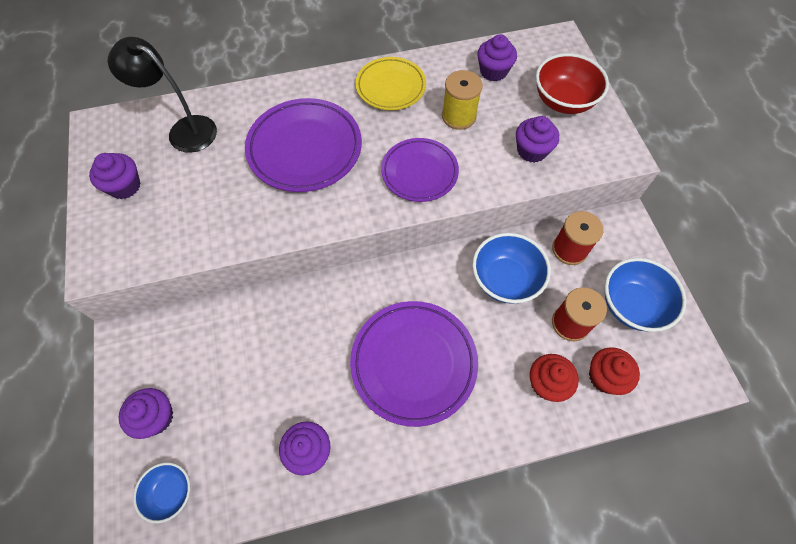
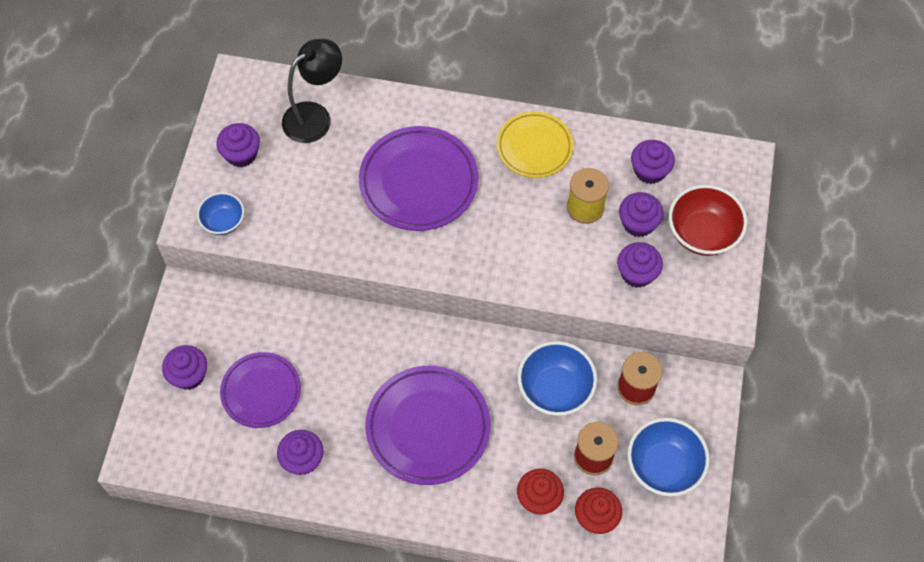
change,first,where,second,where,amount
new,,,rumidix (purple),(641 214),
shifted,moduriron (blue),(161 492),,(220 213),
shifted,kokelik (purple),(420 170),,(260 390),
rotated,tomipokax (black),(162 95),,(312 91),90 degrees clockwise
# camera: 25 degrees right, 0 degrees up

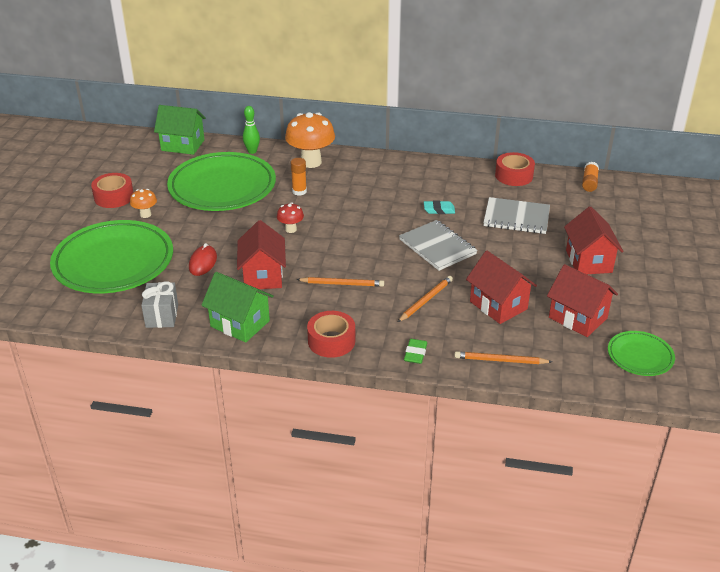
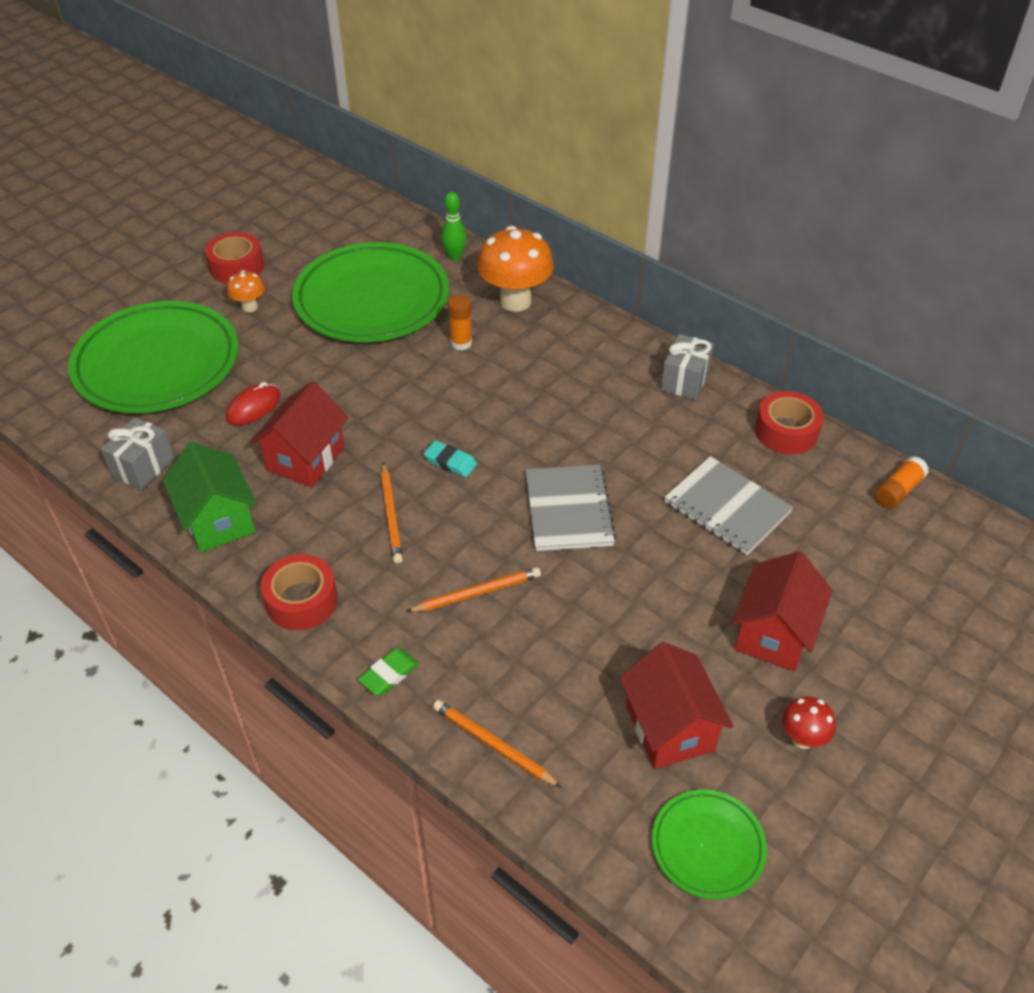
change,first,where,second,where,amount
gone,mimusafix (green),(180 130),,,
gone,mimusafix (red),(501 287),,,
new,,,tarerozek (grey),(687 367),
shifted,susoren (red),(290 218),,(809 722),
shifted,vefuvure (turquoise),(439 207),,(450 459),
rotated,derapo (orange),(340 282),,(392 513),45 degrees clockwise
# camera: 30 degrees right, 10 degrees up

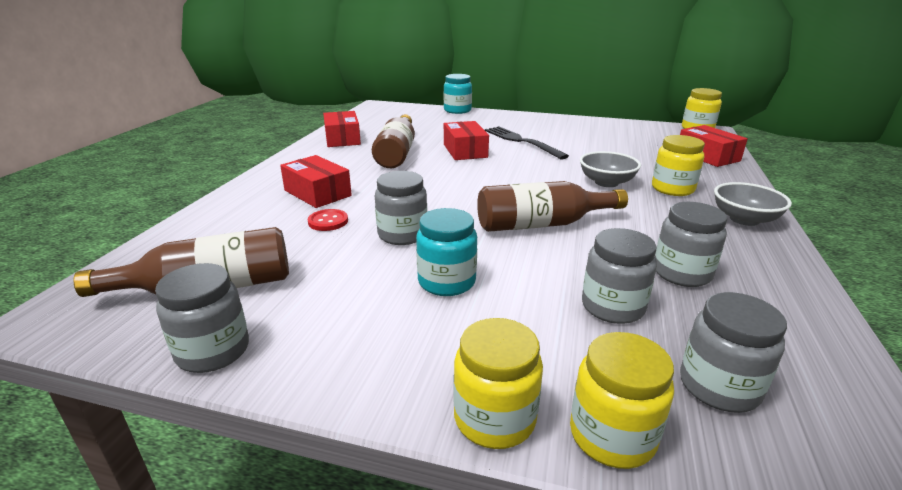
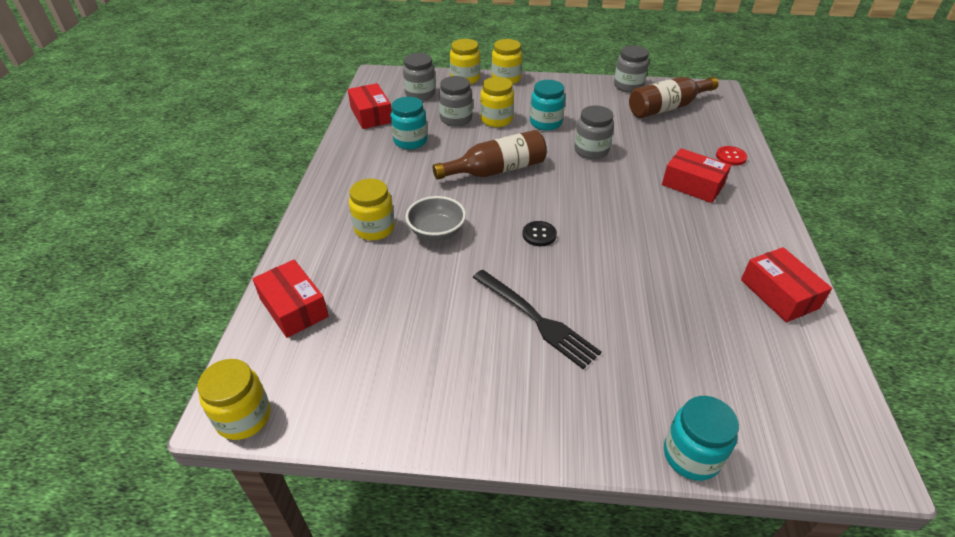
change,first,where,second,where,amount
gone,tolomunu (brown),(393 141),,,
gone,moduriron (grey),(753 204),,,
new,,,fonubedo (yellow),(497 102),
new,,,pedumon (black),(539 233),
shifted,pedumon (red),(327 220),,(732 156),
shifted,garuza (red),(466 140),,(370 106),
repainted,fonubedo (grey),(691 244),fonubedo (turquoise),(408 123),
# camera: 170 degrees right, 15 degrees up

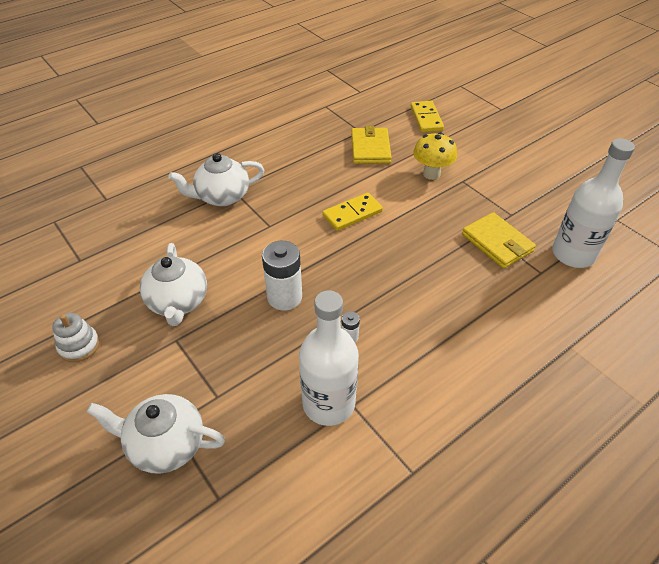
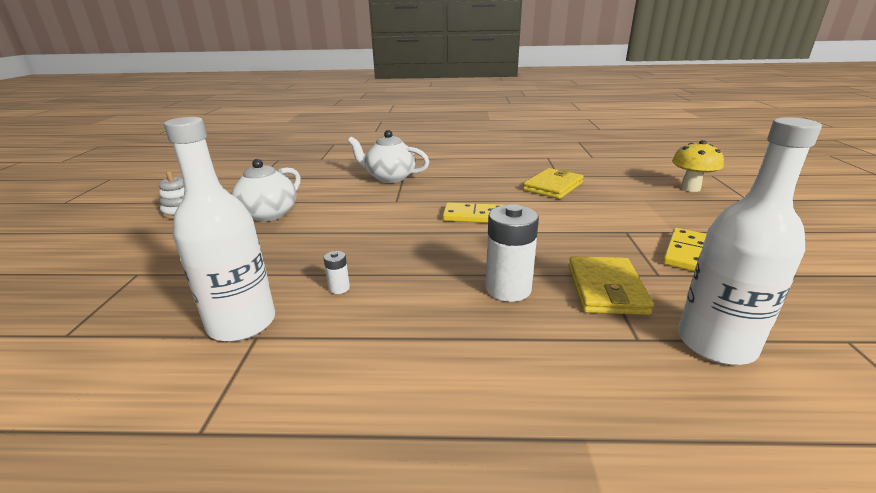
change,first,where,second,where,amount
gone,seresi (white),(156 434),,,
shifted,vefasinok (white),(282 276),,(512 253),
shifted,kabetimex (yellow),(427 116),,(685 249),
shifted,susoren (yellow),(435 156),,(698 166),
# camera: 40 degrees right, 20 degrees down

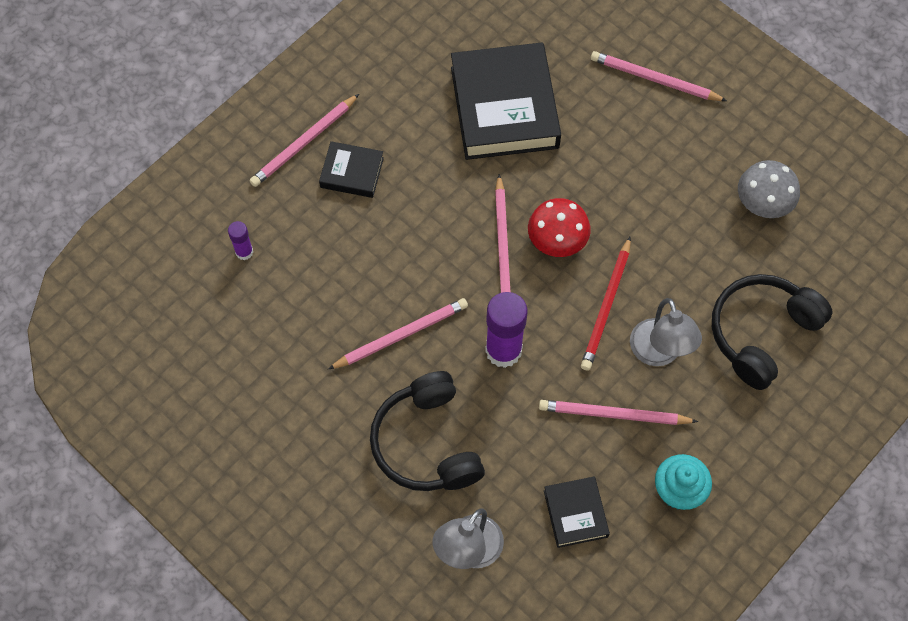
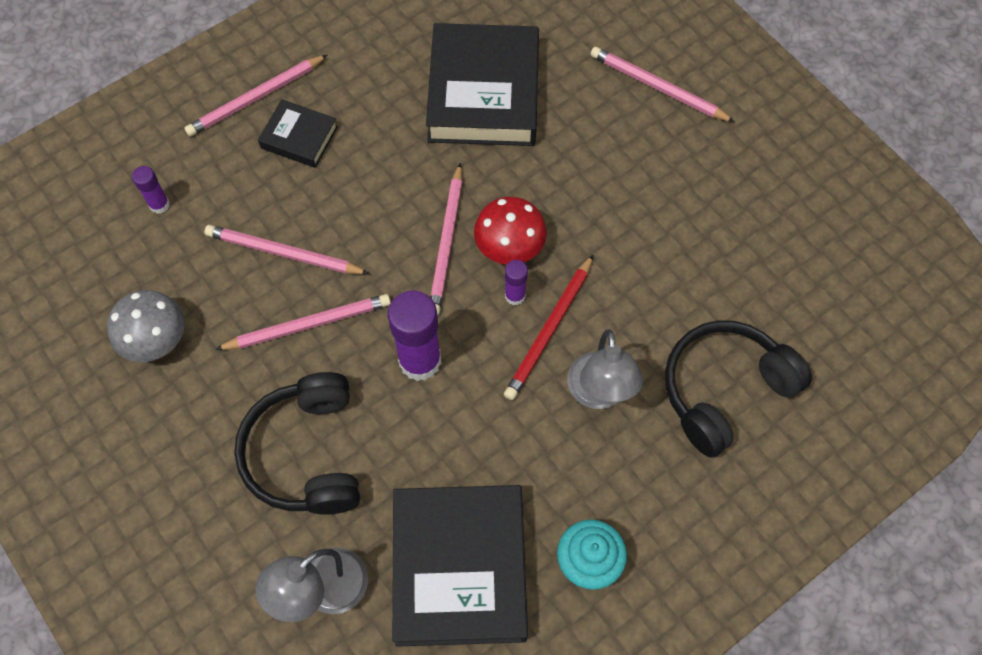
change,first,where,second,where,amount
new,,,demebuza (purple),(516 282),
shifted,derapo (pink),(618 412),,(287 249),
shifted,susoren (grey),(769 189),,(146 326),
scaled,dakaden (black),(577 512),,(460 566),x2.04
# camera: 10 degrees right, 0 degrees up

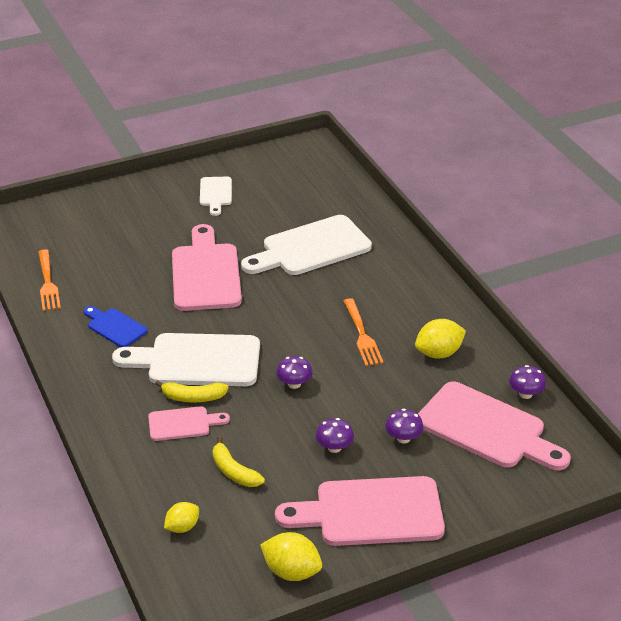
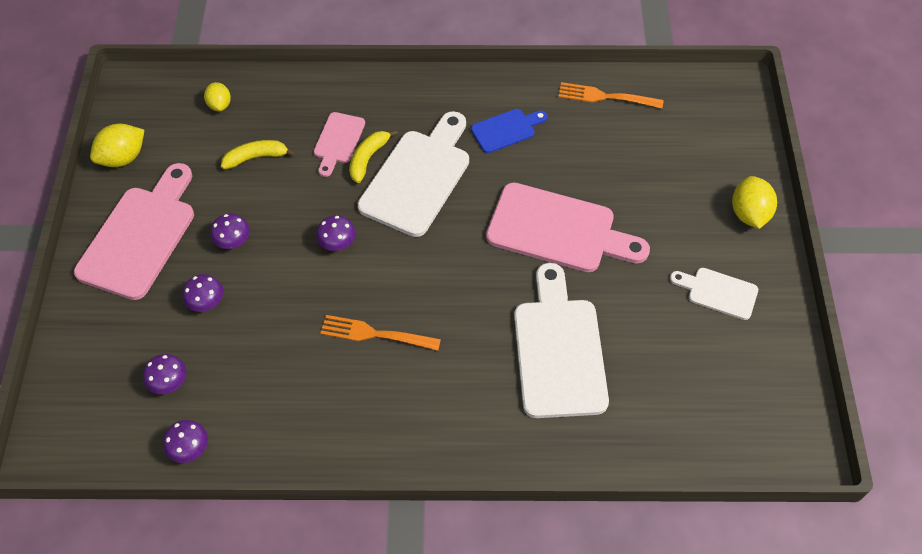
change,first,where,second,where,amount
shifted,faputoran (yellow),(440 339),,(754 202),
swapped,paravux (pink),(494 426),susoren (purple),(164 374),
# camera: 115 degrees right, 20 degrees up

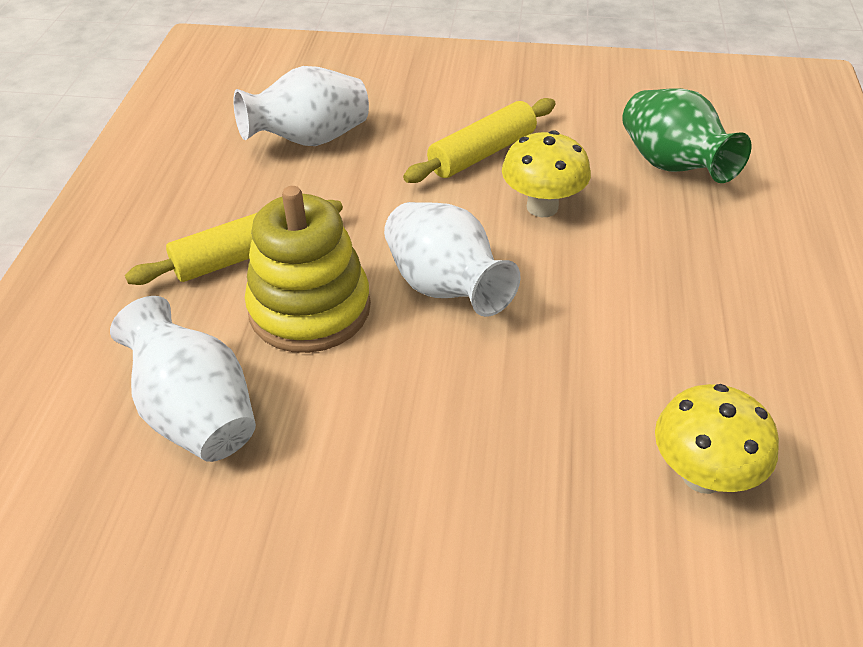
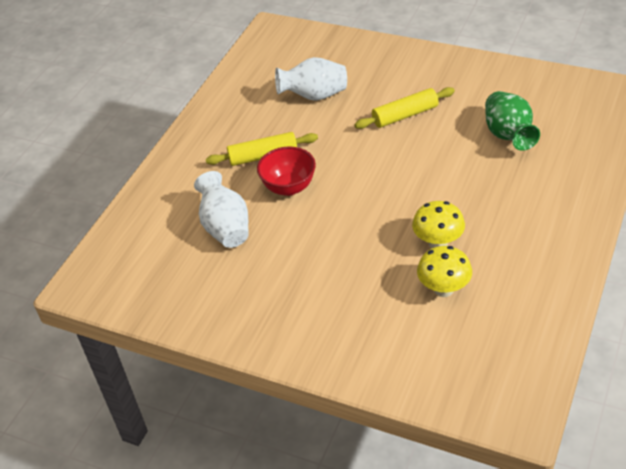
change,first,where,second,where,amount
gone,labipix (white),(452 259),,,
shifted,susoren (yellow),(546 173),,(438 224),
swapped,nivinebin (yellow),(308 269),moduriron (red),(286 171),
# camera: 20 degrees right, 0 degrees up

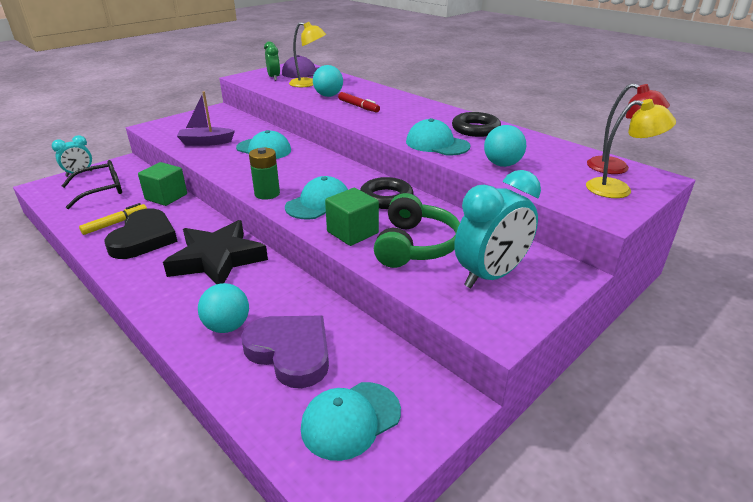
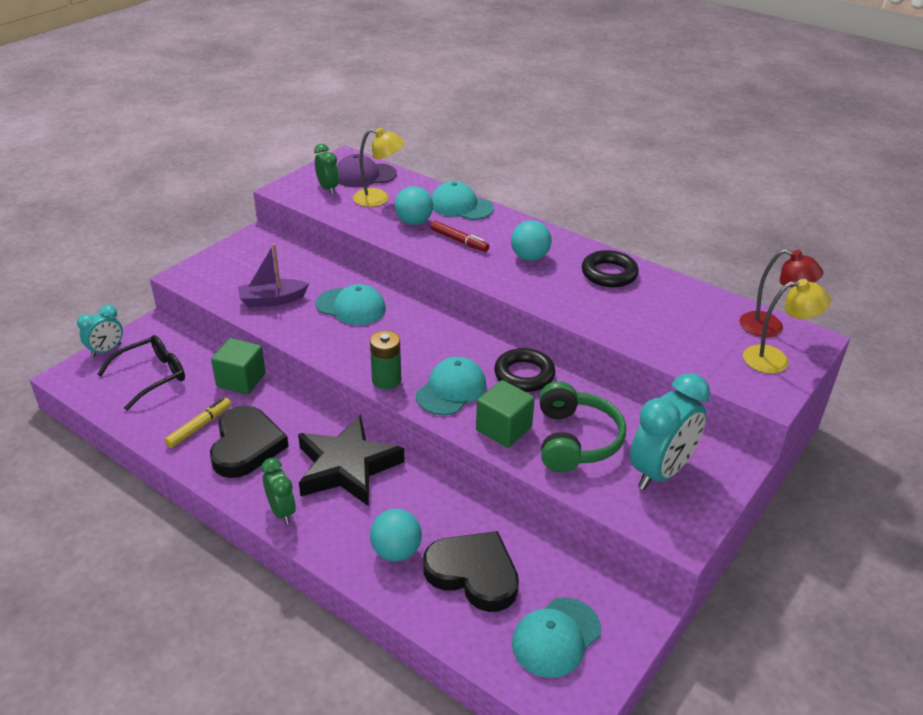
change,first,where,second,where,amount
new,,,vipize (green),(278 491),
shifted,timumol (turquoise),(438 136),,(462 200),
shifted,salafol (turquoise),(505 146),,(531 240),
repainted,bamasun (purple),(285 352),bamasun (black),(471 571),
# camera: 10 degrees left, 5 degrees up

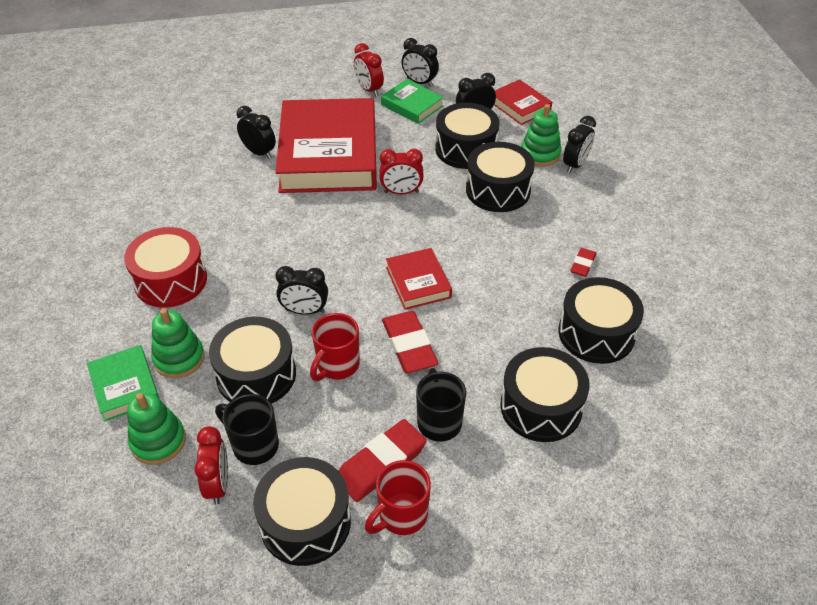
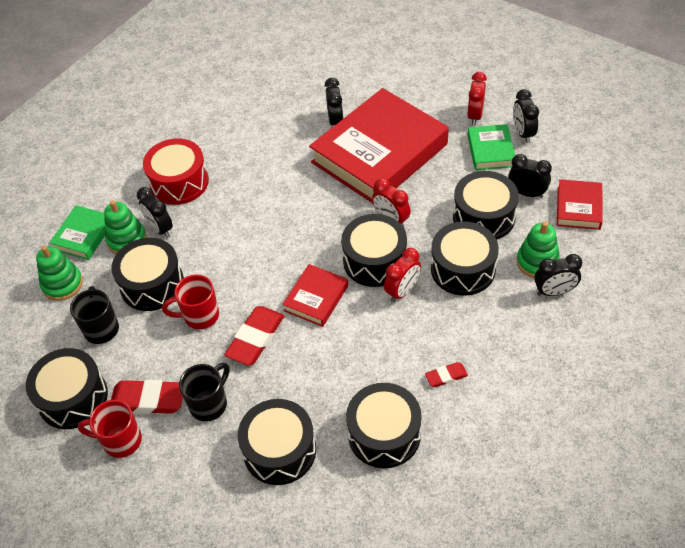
change,first,where,second,where,amount
new,,,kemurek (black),(374 250),
shifted,vipize (red),(211 465),,(402 275),
shifted,vipize (black),(302 290),,(155 212),
# camera: 50 degrees right, 5 degrees up

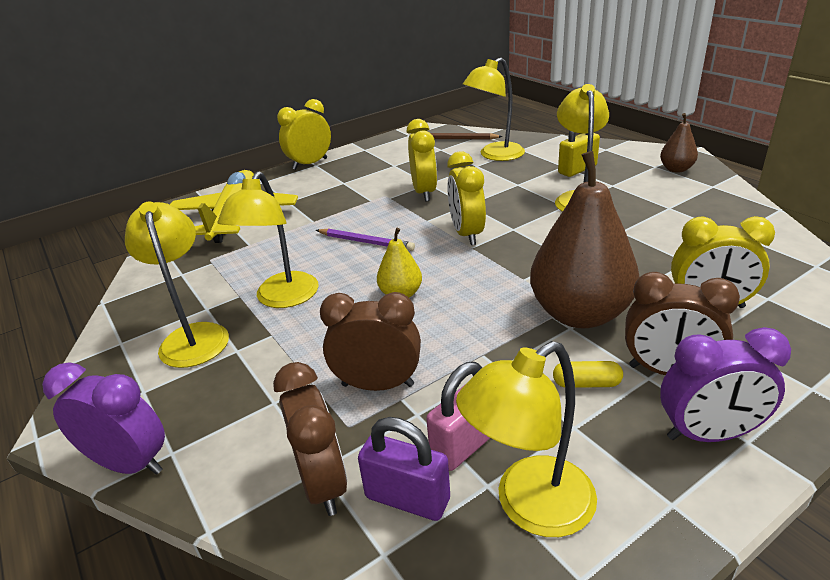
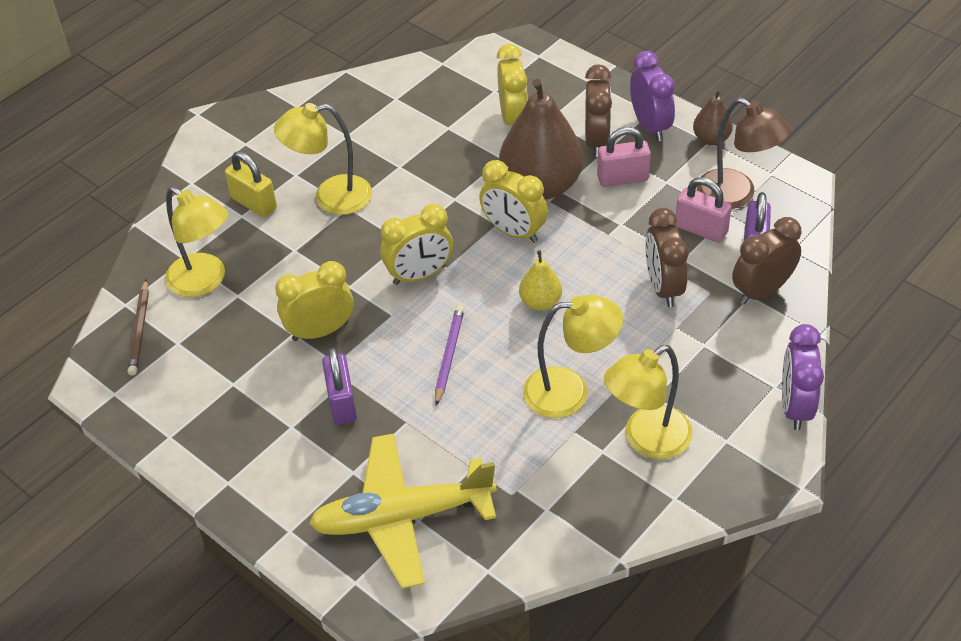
change,first,where,second,where,amount
new,,,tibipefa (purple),(339 386),
shifted,vipize (yellow),(304 134),,(513 201),
shifted,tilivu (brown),(679 143),,(713 117),
swapped,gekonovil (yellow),(588 374),tibipefa (pink),(624 157),
repainted,tomipokax (yellow),(526 439),tomipokax (brown),(744 153),
# camera: 105 degrees left, 15 degrees up

